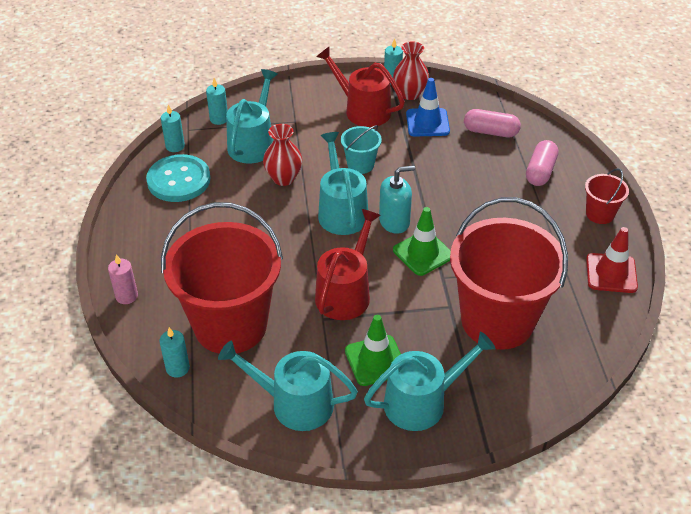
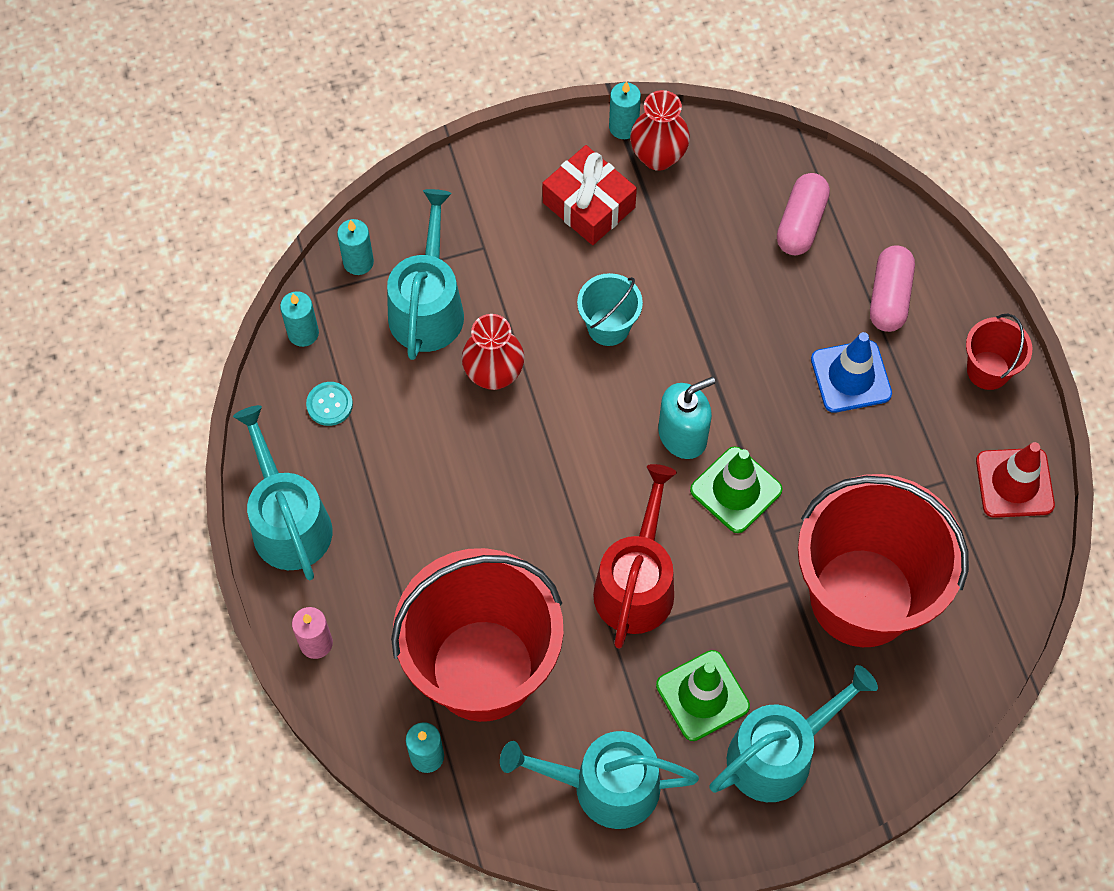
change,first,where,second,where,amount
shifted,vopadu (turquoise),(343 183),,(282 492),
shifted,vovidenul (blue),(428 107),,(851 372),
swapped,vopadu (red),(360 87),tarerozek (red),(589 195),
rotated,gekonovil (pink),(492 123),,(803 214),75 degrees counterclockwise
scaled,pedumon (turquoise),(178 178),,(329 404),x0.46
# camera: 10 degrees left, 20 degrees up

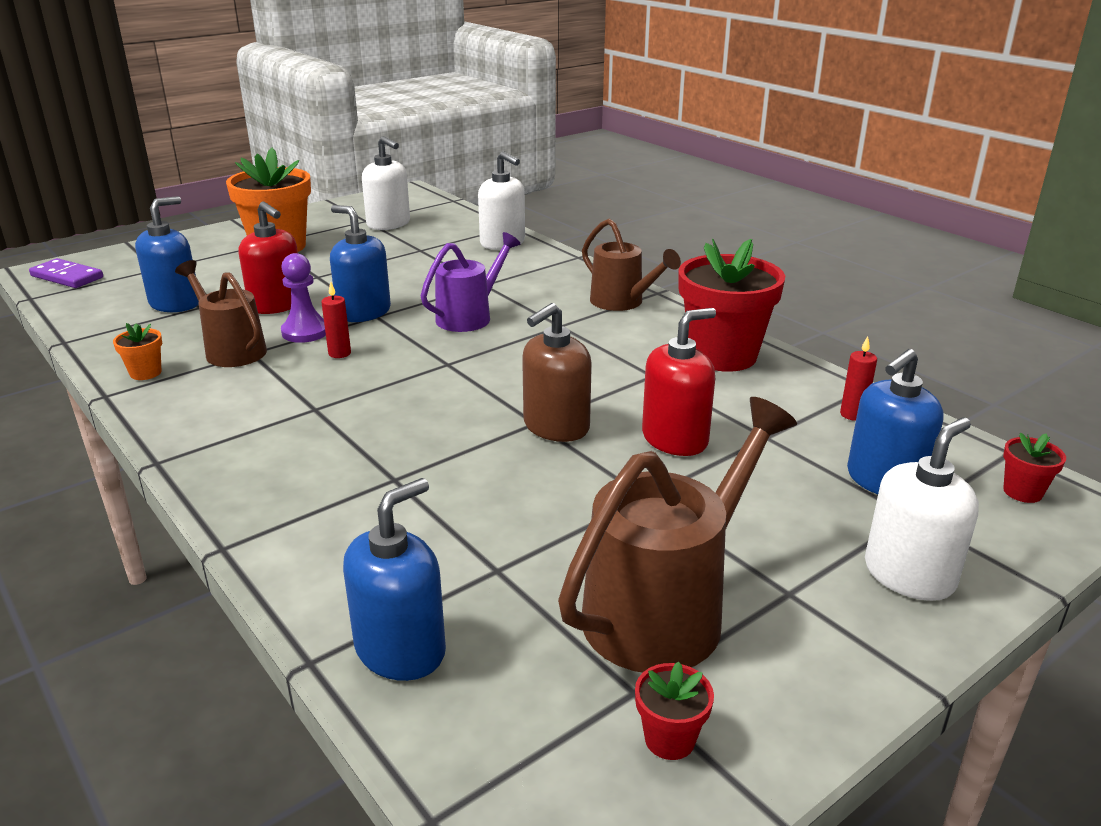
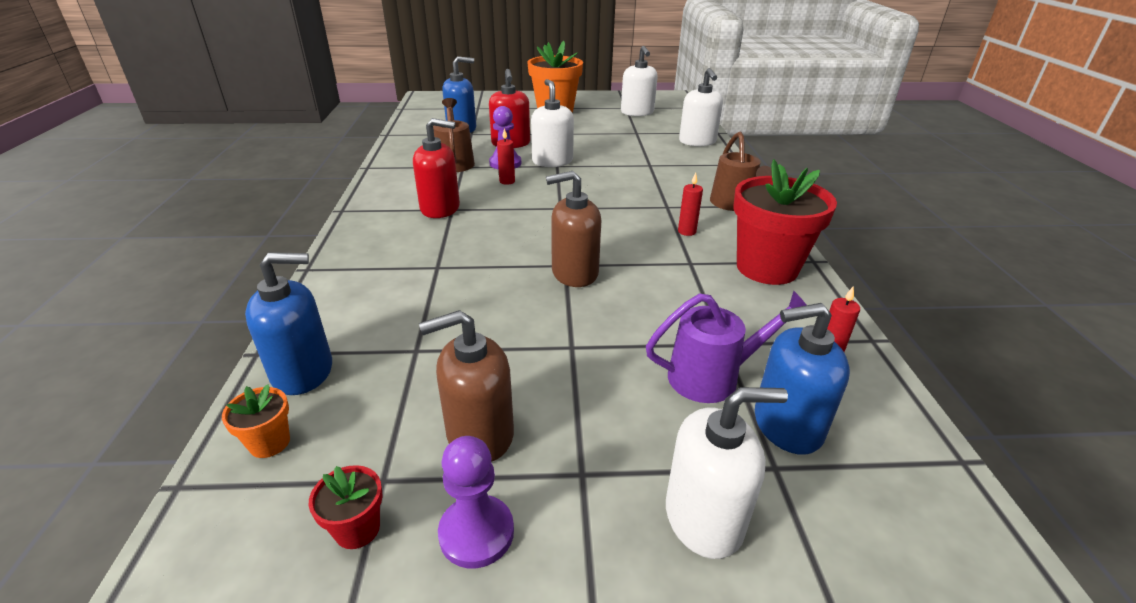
change,first,where,second,where,amount
gone,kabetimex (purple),(66 273),,,
gone,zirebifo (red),(1034 468),,,
new,,,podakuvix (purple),(476 502),
new,,,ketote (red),(690 204),
shifted,zirebifo (orange),(137 351),,(256 421),
shifted,vopadu (purple),(470 282),,(726 347),
shifted,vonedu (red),(679 382),,(436 168),
swapped,vopadu (brown),(677 535),vonedu (brown),(466 386),
repainted,vonedu (blue),(360 263),vonedu (white),(552 123),
# camera: 35 degrees right, 5 degrees up

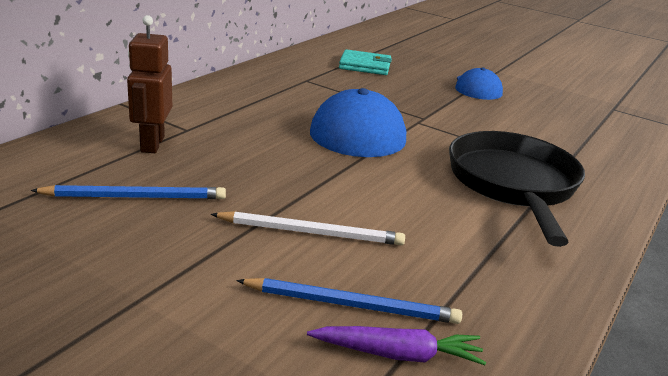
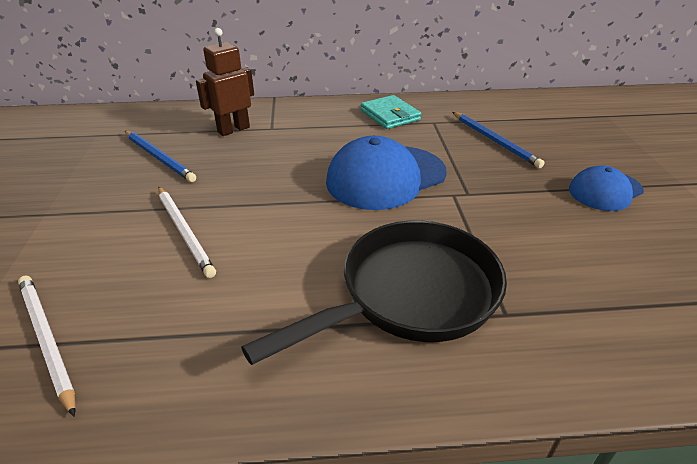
change,first,where,second,where,amount
shifted,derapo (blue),(349 301),,(499 140),
shifted,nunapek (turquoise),(365 62),,(391 112),
swapped,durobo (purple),(396 345),derapo (white),(47 346),
# camera: 55 degrees right, 10 degrees up

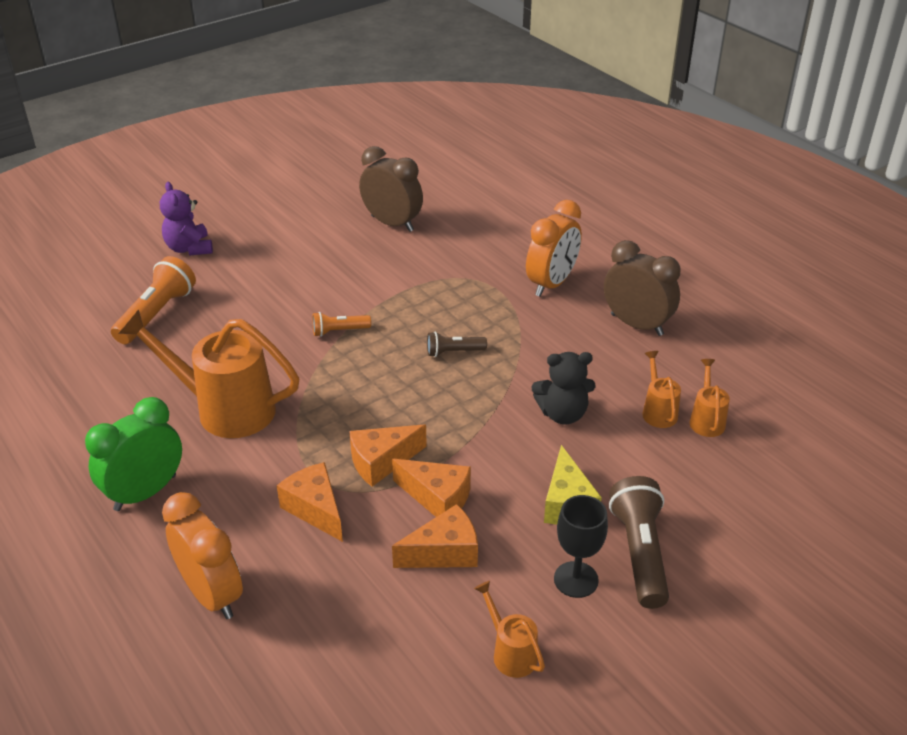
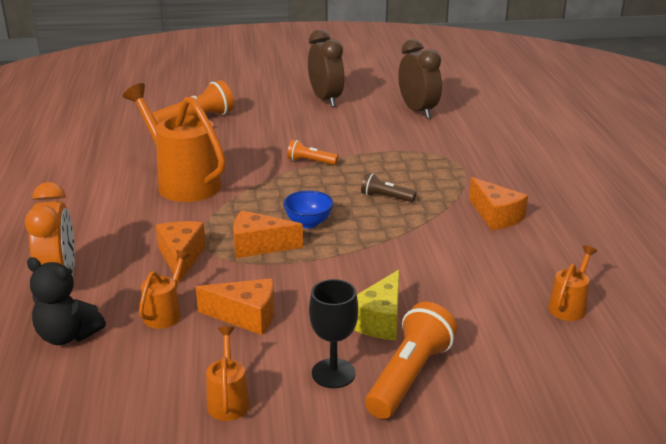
change,first,where,second,where,amount
gone,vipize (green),(133 454),,,
gone,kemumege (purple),(186 218),,,
gone,vipize (orange),(554 248),,,
new,,,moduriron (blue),(308 209),
shifted,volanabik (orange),(431 488),,(498 203),
shifted,kemumege (black),(564 388),,(66 301),
shifted,vipize (brown),(642 288),,(326 68),
shifted,vopadu (orange),(661 389),,(164 289),
repainted,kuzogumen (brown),(639 542),kuzogumen (orange),(411 360),
# camera: 30 degrees right, 10 degrees down

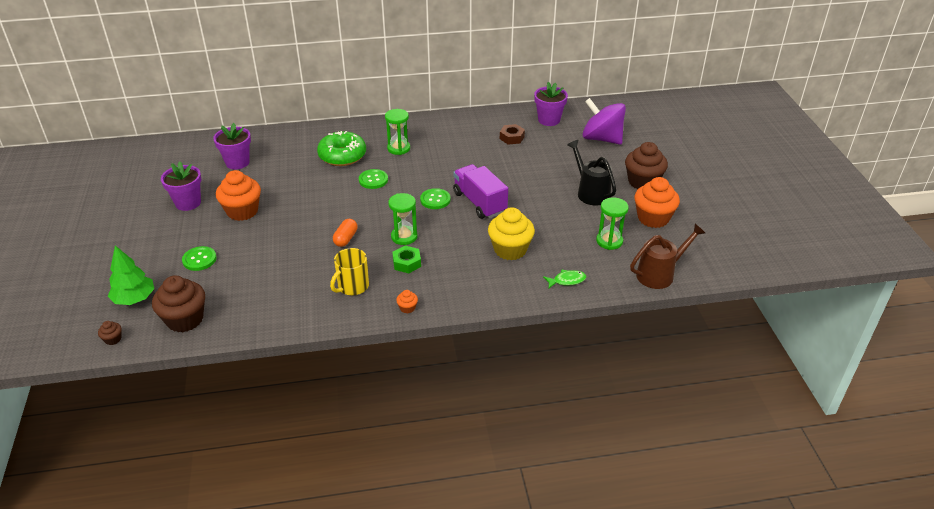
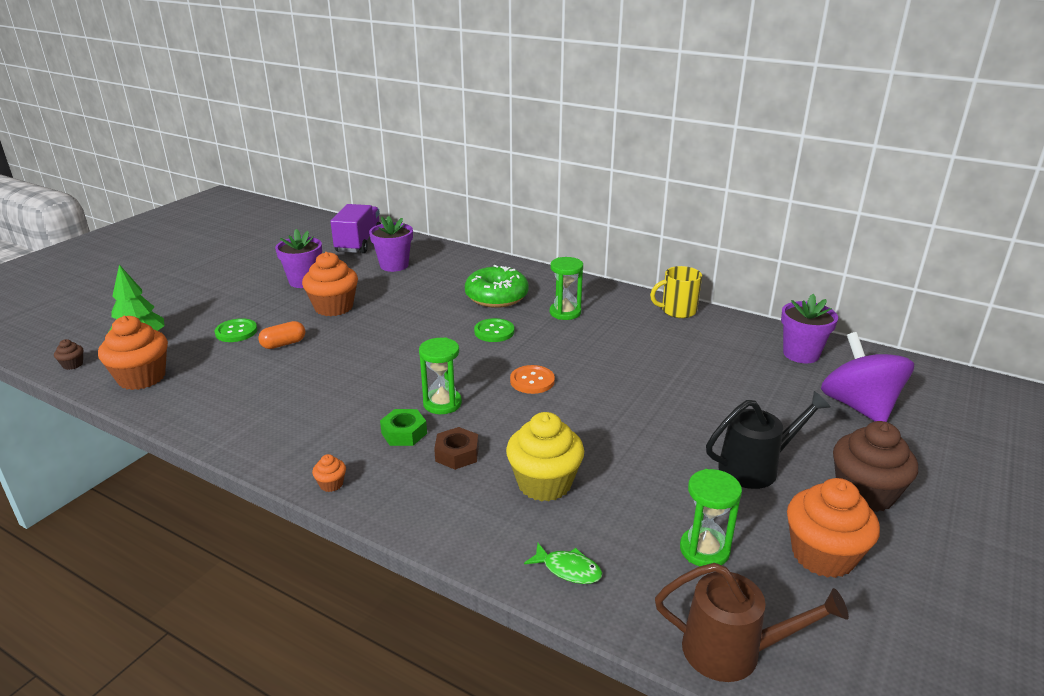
change,first,where,second,where,amount
shifted,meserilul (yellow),(349 271),,(676 292),
shifted,gekonovil (orange),(345 233),,(281 335),
shifted,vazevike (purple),(480 191),,(356 228),
shifted,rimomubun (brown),(512 134),,(456 448),
repainted,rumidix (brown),(178 303),rumidix (orange),(133 353),
repainted,pedumon (green),(435 198),pedumon (orange),(532 379),
rotated,vopadu (black),(591 173),,(768 440),60 degrees clockwise
# camera: 40 degrees right, 10 degrees down

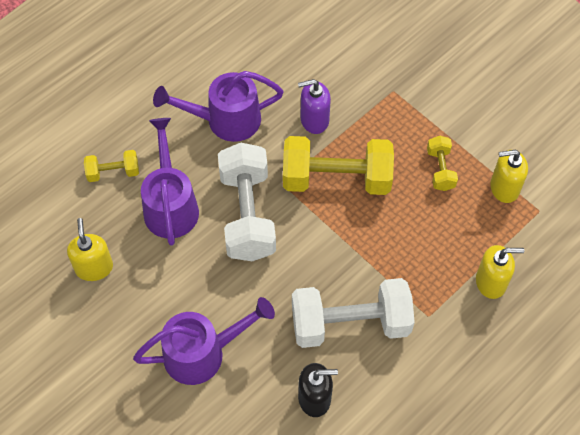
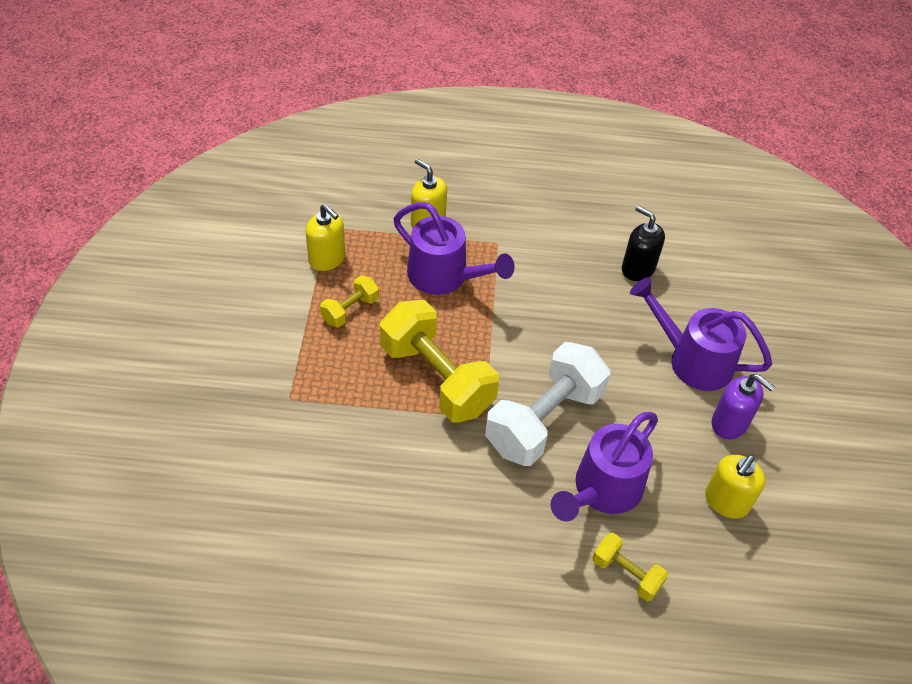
change,first,where,second,where,amount
gone,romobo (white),(353 313),,,
shifted,vopadu (purple),(218 106),,(454 248),
shifted,vonedu (purple),(314 106),,(743 406),
# camera: 135 degrees left, 10 degrees down

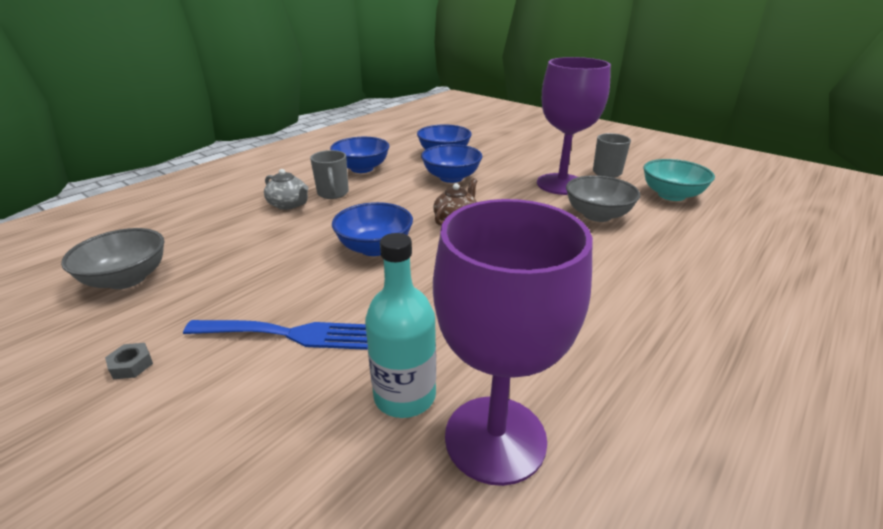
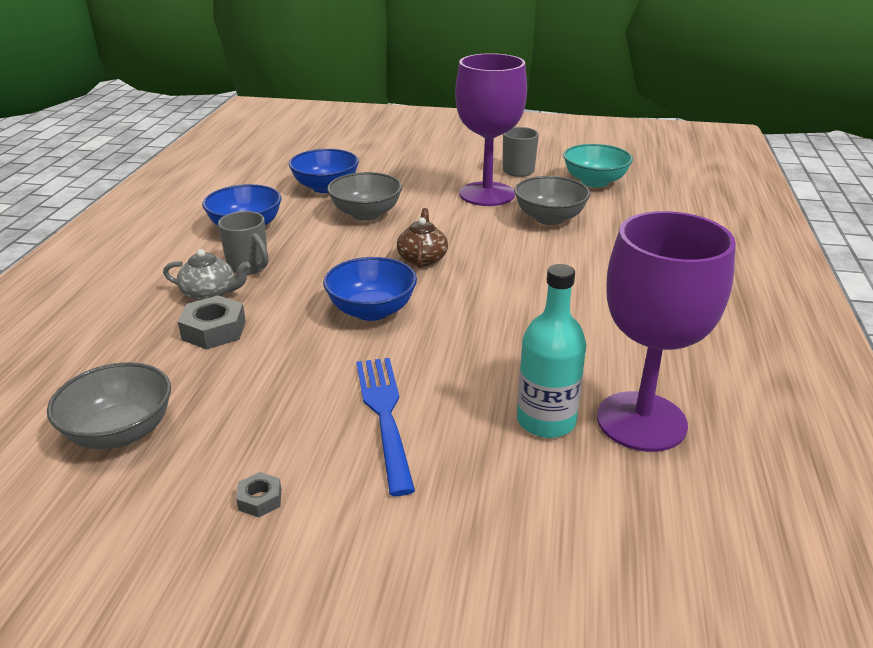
change,first,where,second,where,amount
new,,,rimomubun (grey),(212 322),
repainted,moduriron (blue),(451 163),moduriron (grey),(364 196),
rotated,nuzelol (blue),(275 335),,(385 427),75 degrees counterclockwise
# camera: 30 degrees left, 0 degrees up

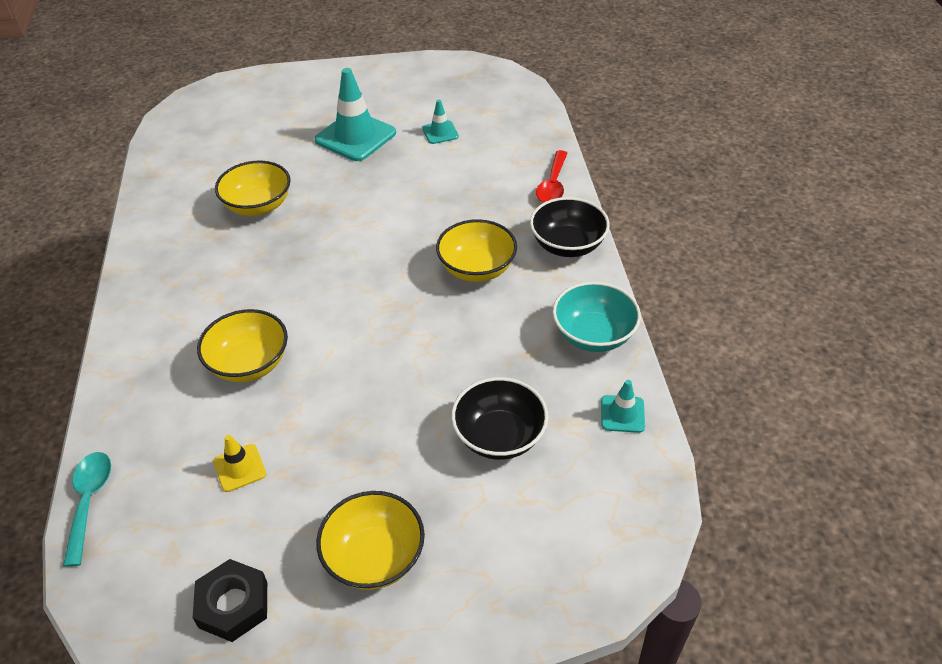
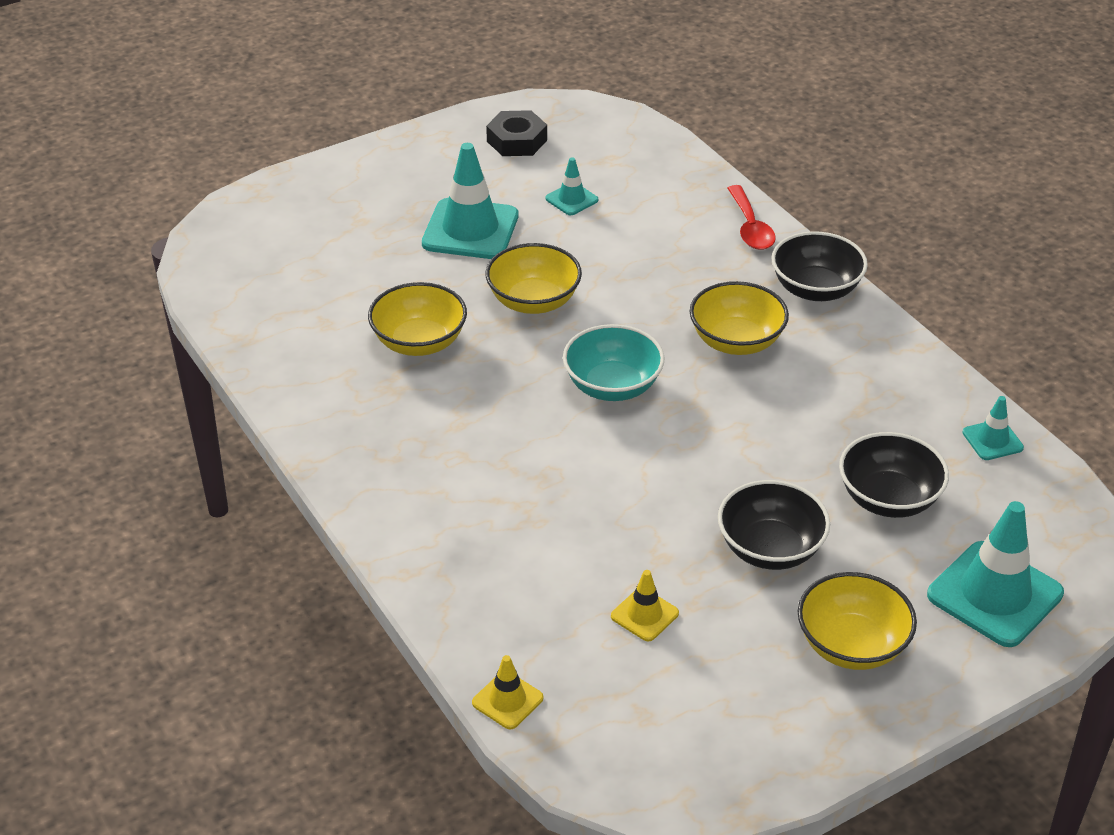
change,first,where,second,where,amount
new,,,moduriron (black),(774 525),
new,,,vovidenul (turquoise),(995 574),
shifted,rimomubun (black),(230 600),,(516 133),
shifted,moduriron (yellow),(242 345),,(534 278),
shifted,moduriron (turquoise),(597 317),,(614 362),
swapped,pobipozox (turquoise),(87 509),vovidenul (yellow),(507 692),
# camera: 25 degrees left, 5 degrees down

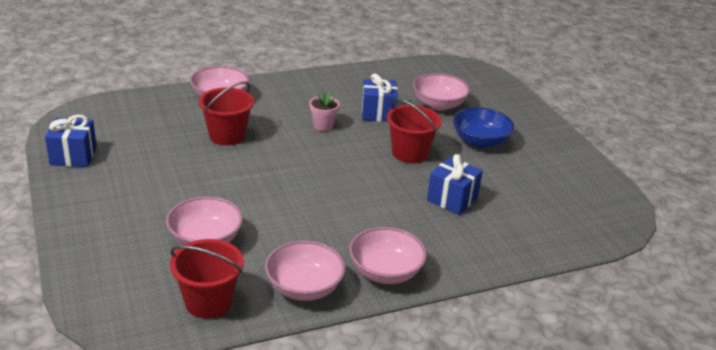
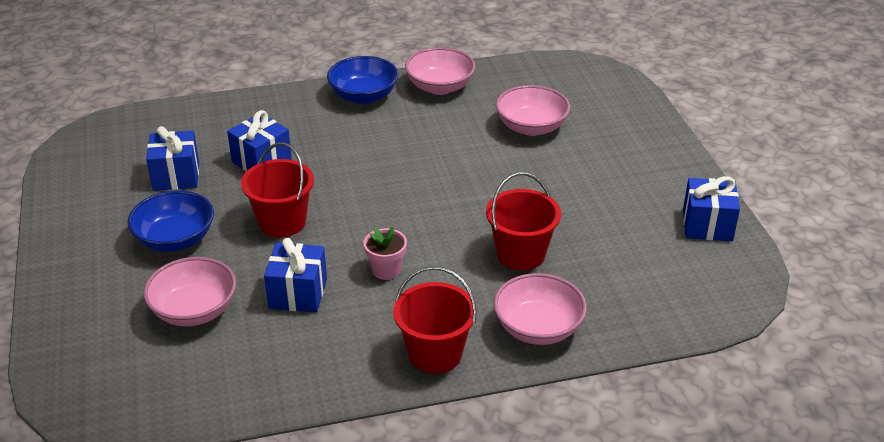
change,first,where,second,where,amount
new,,,tarerozek (blue),(172 158),
shifted,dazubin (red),(207 279),,(435 320),
repainted,moduriron (pink),(388 255),moduriron (blue),(362 80),
# camera: 170 degrees left, 5 degrees up

